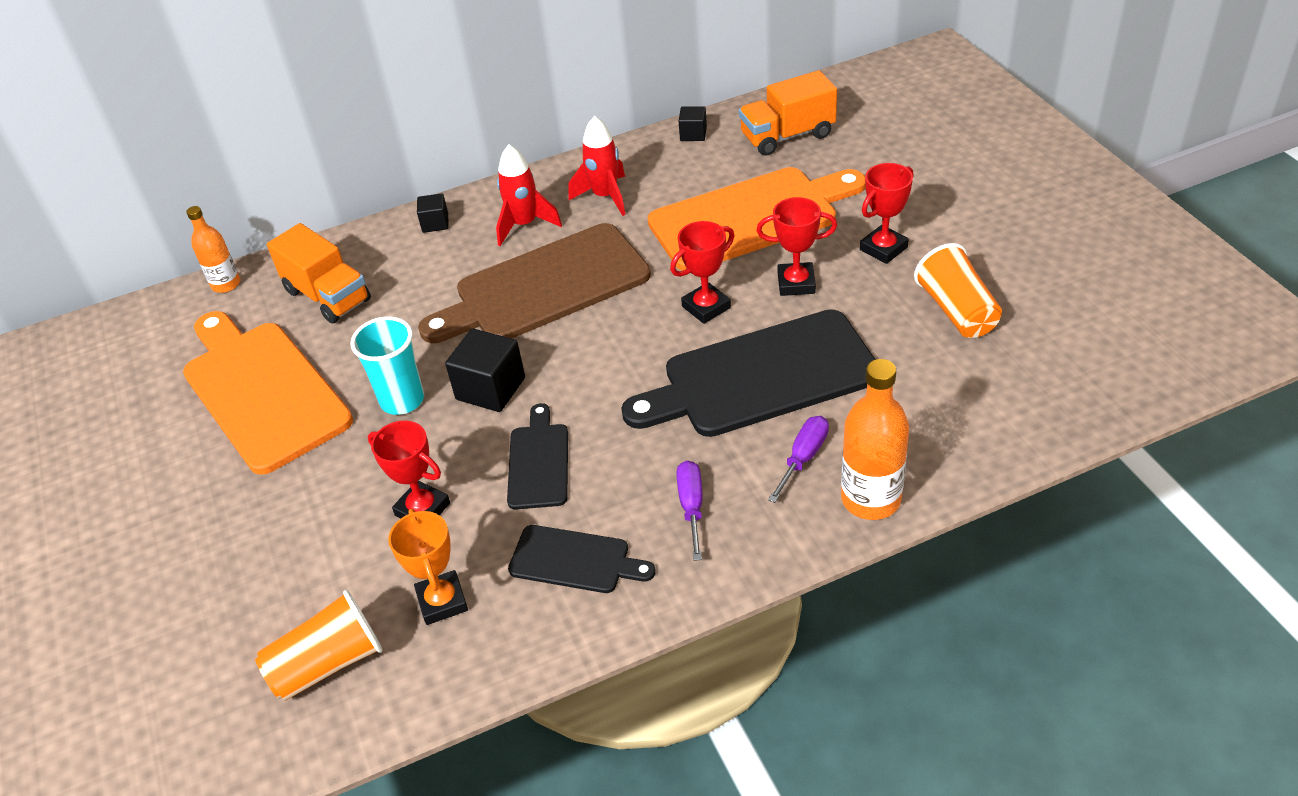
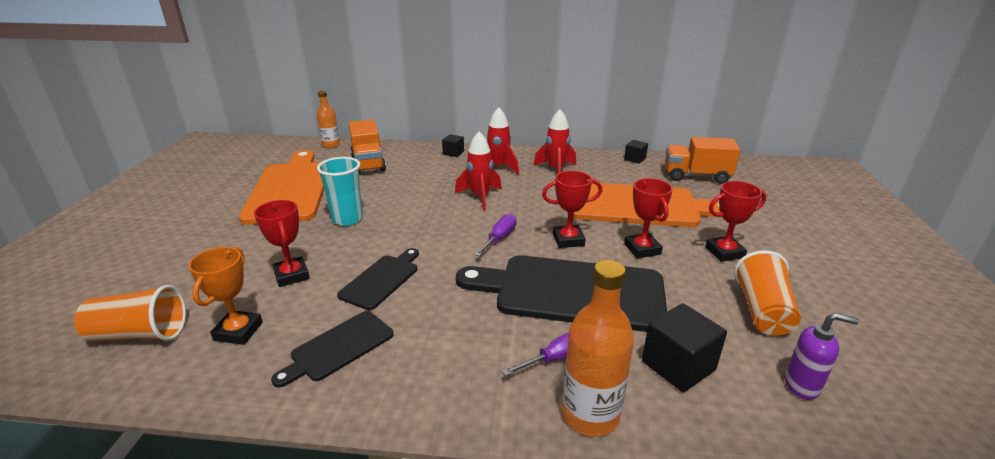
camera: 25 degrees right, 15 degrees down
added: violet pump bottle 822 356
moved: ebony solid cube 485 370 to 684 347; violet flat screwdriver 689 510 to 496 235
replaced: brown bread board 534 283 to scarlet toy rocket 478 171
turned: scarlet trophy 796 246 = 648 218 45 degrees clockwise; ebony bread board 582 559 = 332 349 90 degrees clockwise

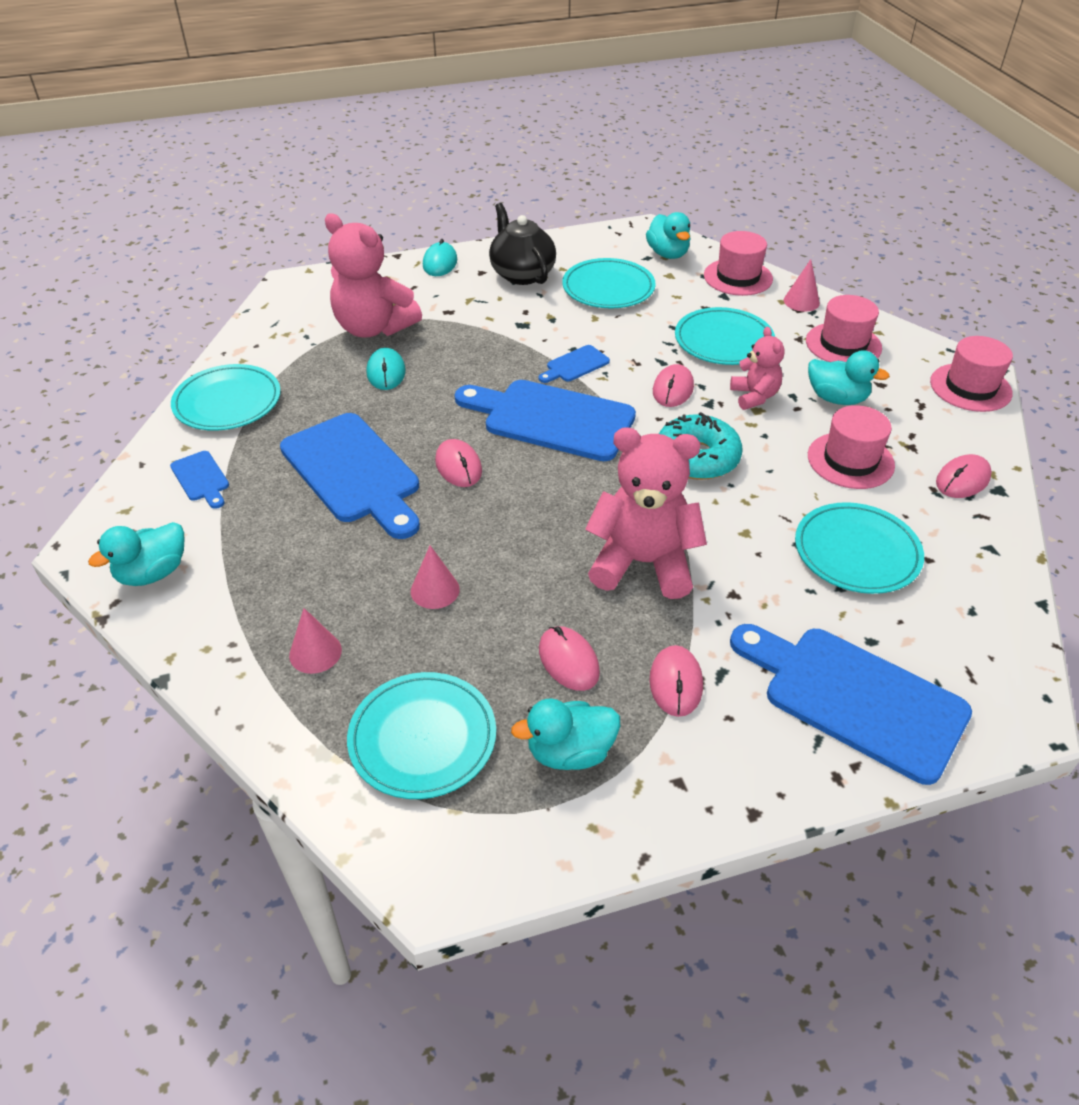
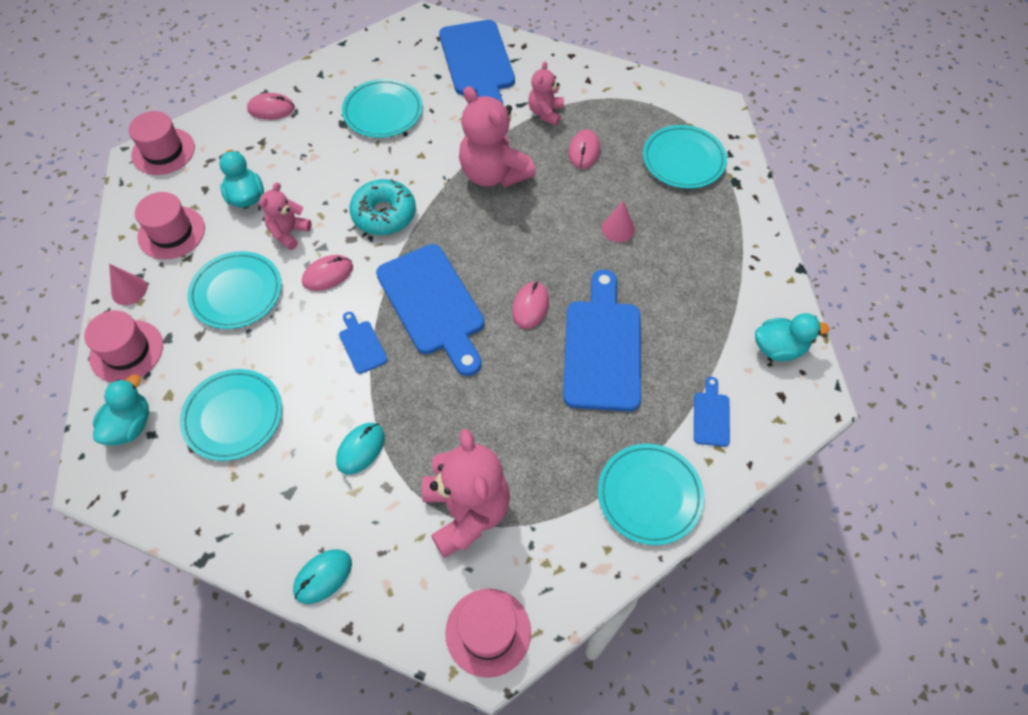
camera: 140 degrees left, 15 degrees up
removed: ebony china teapot 522 244; pink cone 315 641; teal duck 565 734
moved: teal computer mouse 386 369 to 360 449; pink hat 851 447 to 488 633
replaced: pink computer mouse 676 681 to pink teddy bear 546 93
turned: cobalt bread board 574 364 = 363 343 120 degrees counterclockwise

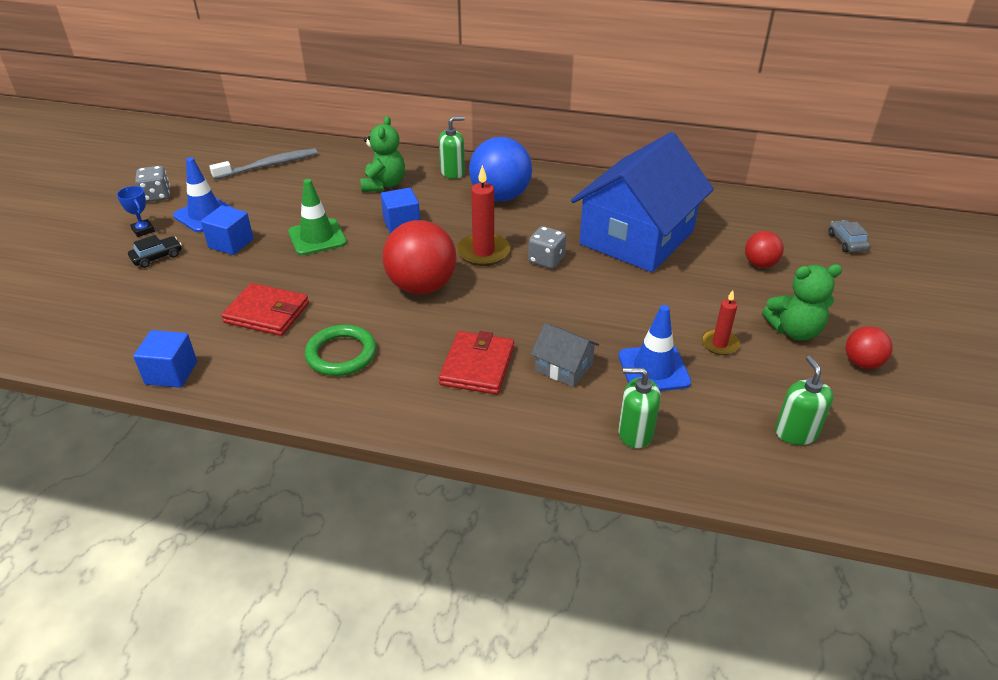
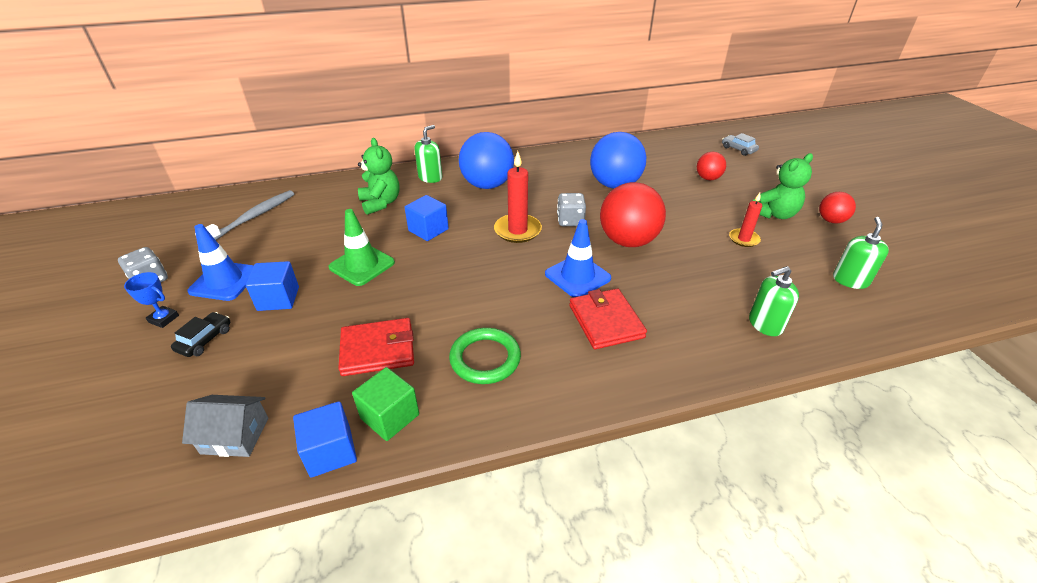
camera: 30 degrees left, 0 degrees up
added: emerald solid cube 385 404
moved: scarlet ball 419 257 to 633 214; cobalt safety cone 655 348 to 578 258; gray toy house 565 355 to 225 426
replaced: cobalt toy house 642 202 to cobalt ball 618 160
turned: emerald pump bottle 804 400 = 861 253 60 degrees clockwise

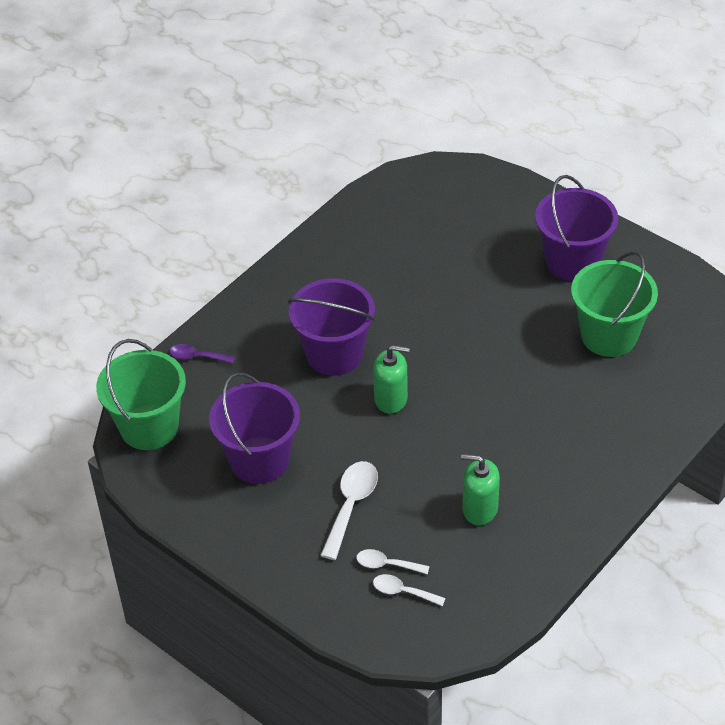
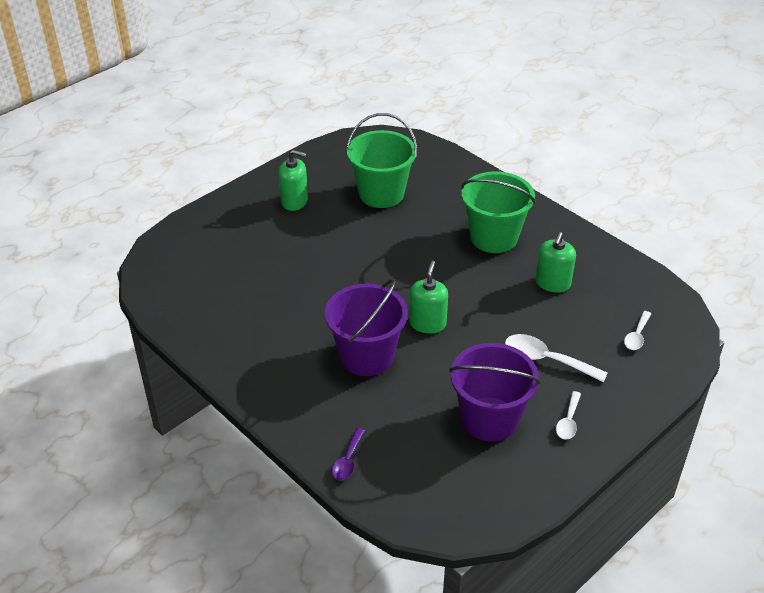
camera: 85 degrees left, 5 degrees down
moved: emerald sand bucket 141 394 to 498 212; white spoon 393 562 to 568 415
replaced: violet sand bucket 576 228 to emerald pump bottle 293 180

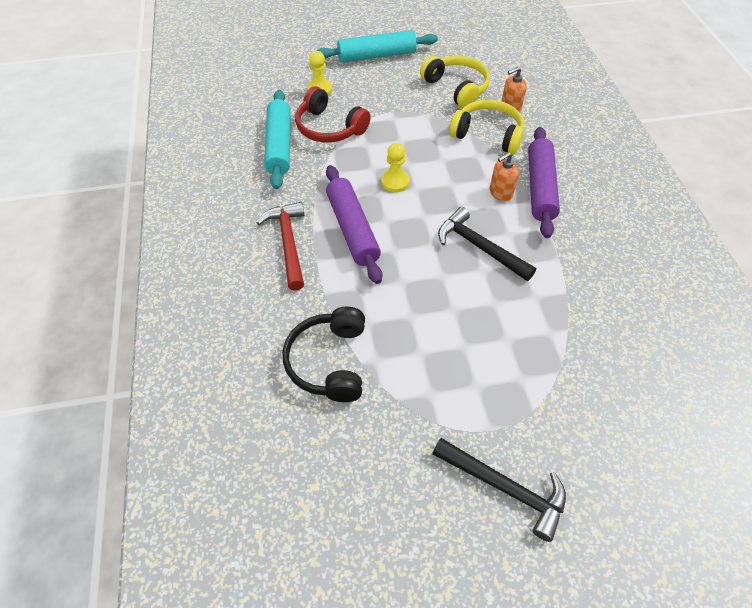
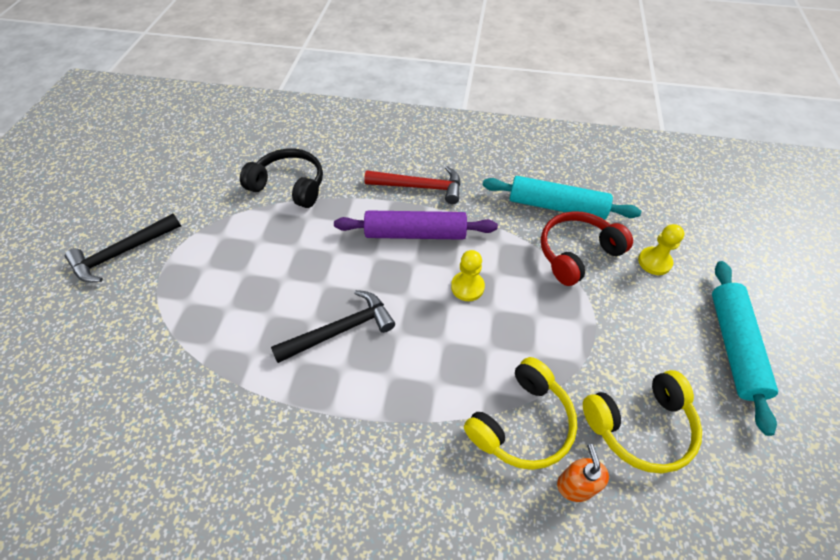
camera: 110 degrees right, 0 degrees up
removed: violet dough roller 544 182; bright orange pump bottle 504 176

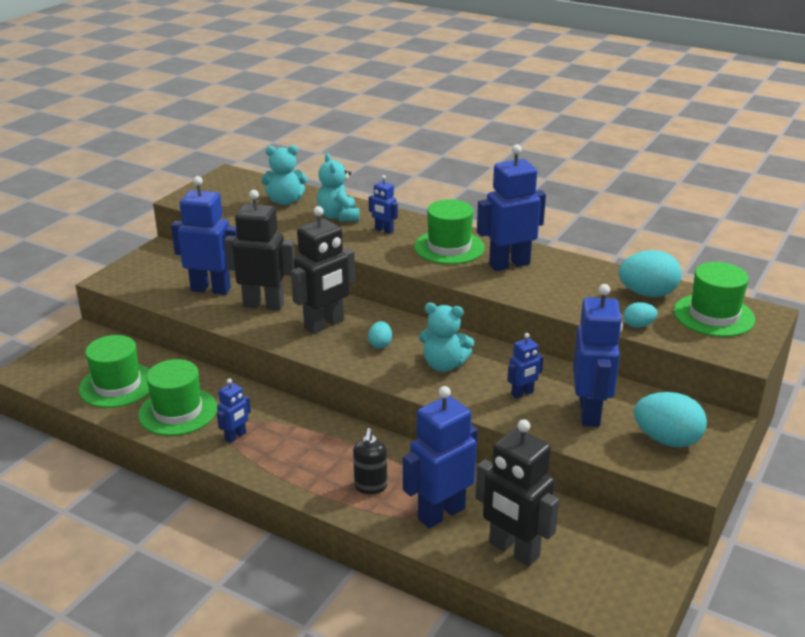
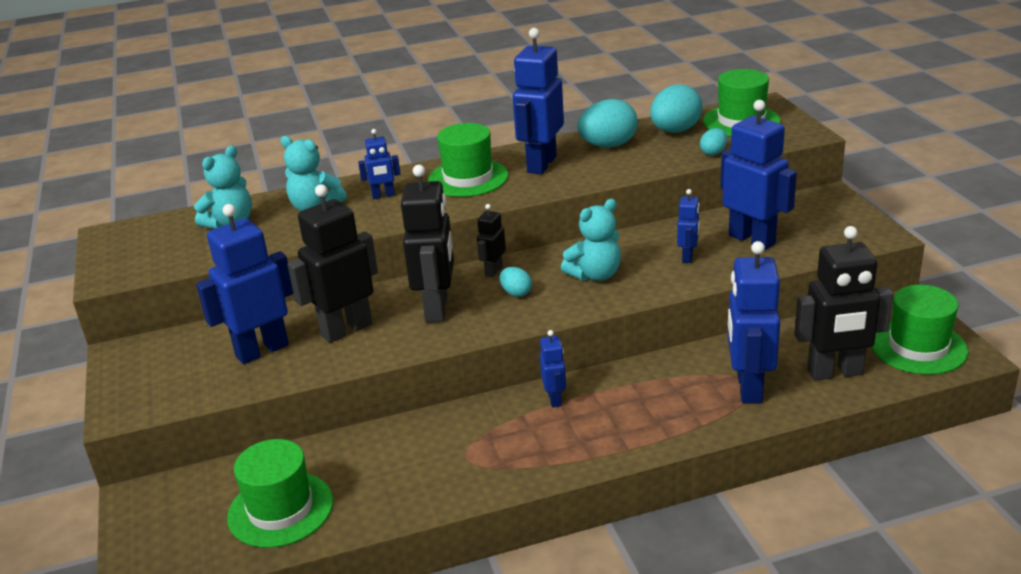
camera: 45 degrees left, 0 degrees up
removed: ebony pump bottle 370 461
added: ebony robot figure 491 240
moved: emerald hat 177 397 to 920 330; cobalt robot figure 234 410 to 553 368; teal egg shape 670 419 to 608 123

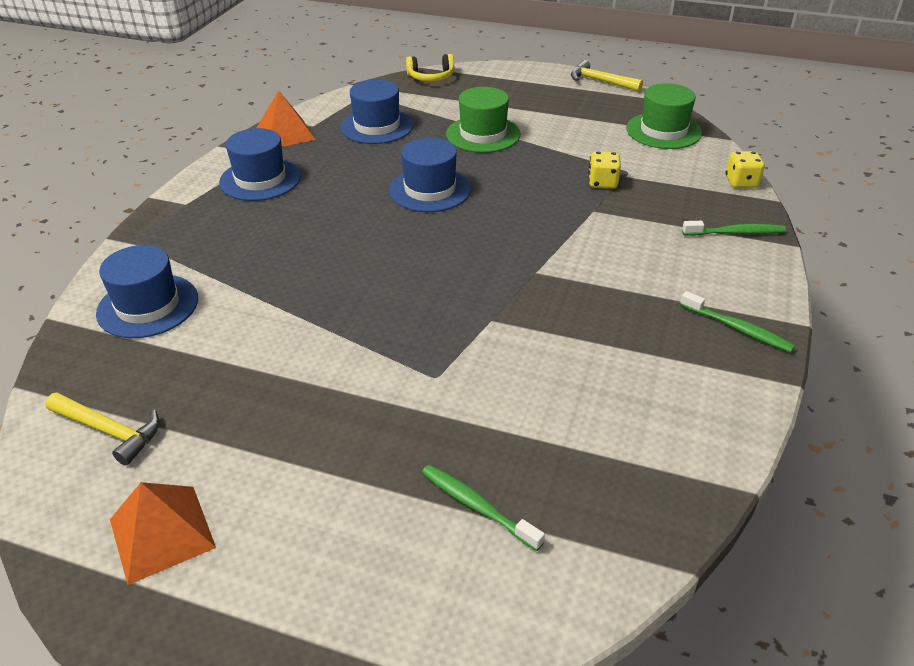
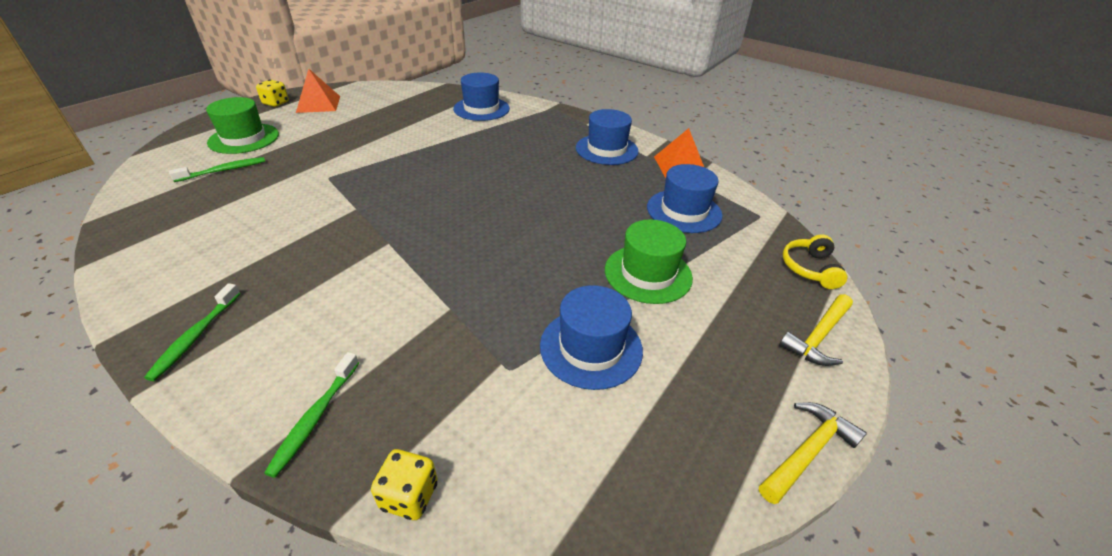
camera: 105 degrees right, 0 degrees up
moved: emerald hat 664 116 to 242 125; cobalt hat 430 175 to 591 337; bright yellow die 605 170 to 272 93; bright yellow carpenter's hammer 102 428 to 816 330
turned: emerald tooth brush 737 322 = 192 332 45 degrees counterclockwise

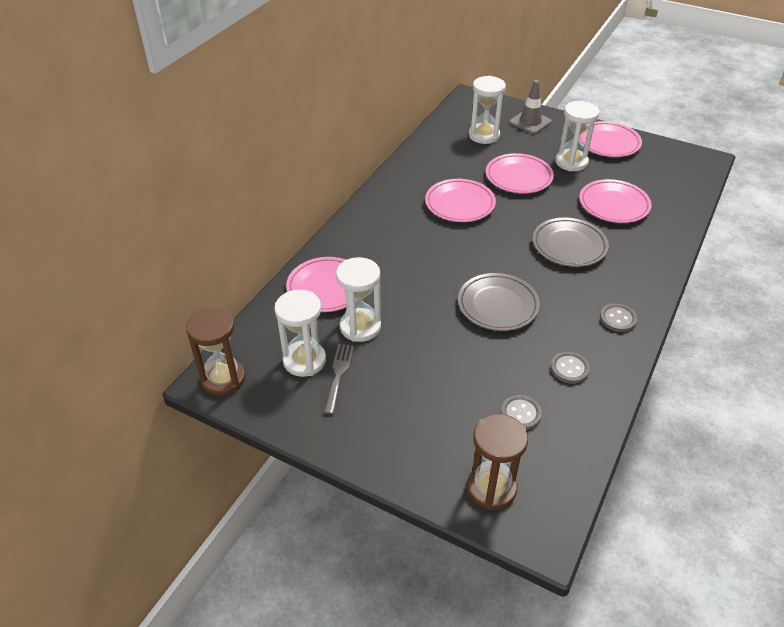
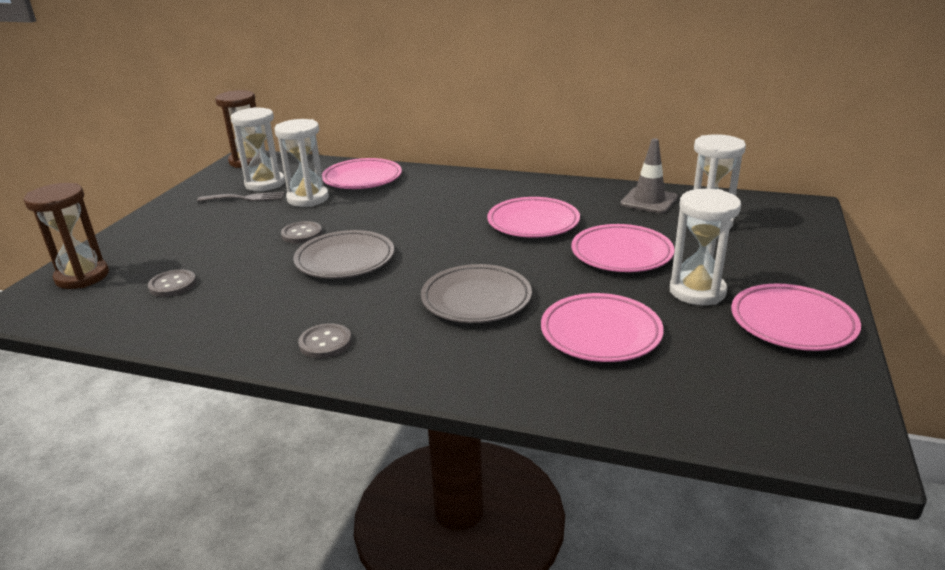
camera: 80 degrees right, 15 degrees down
moved: gray safety cone 530 107 to 649 176; gray shirt button 570 368 to 301 232

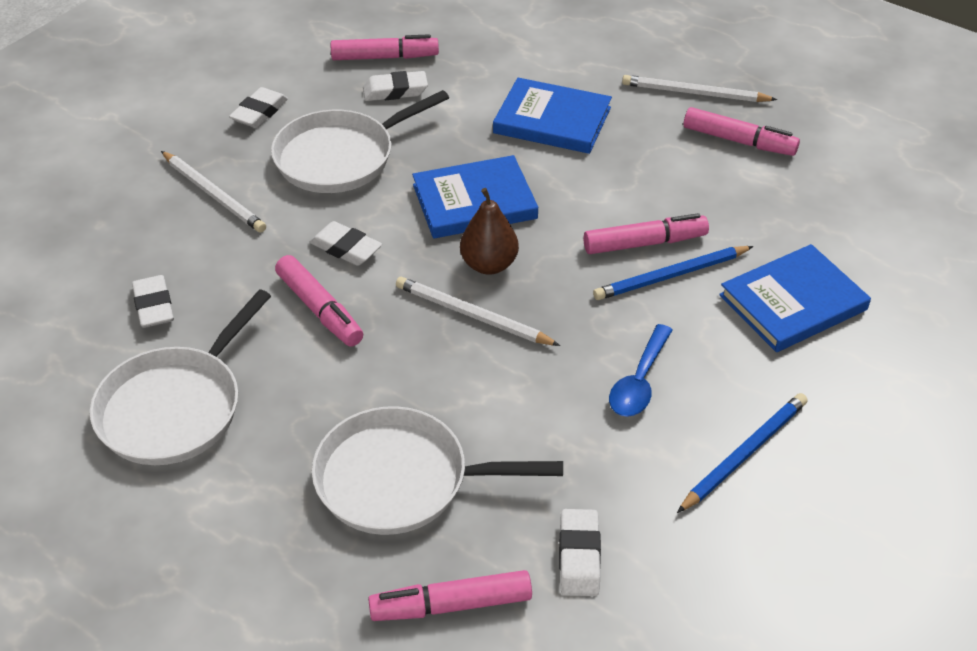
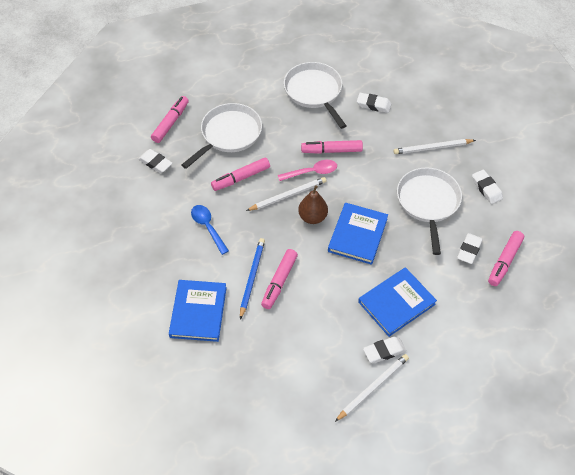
camera: 125 degrees right, 10 degrees up
removed: cobalt wooden pencil 742 453
added: pink spoon 307 170
moved: pink marker 742 131 to 240 174; white pencil eraser 346 243 to 384 349

